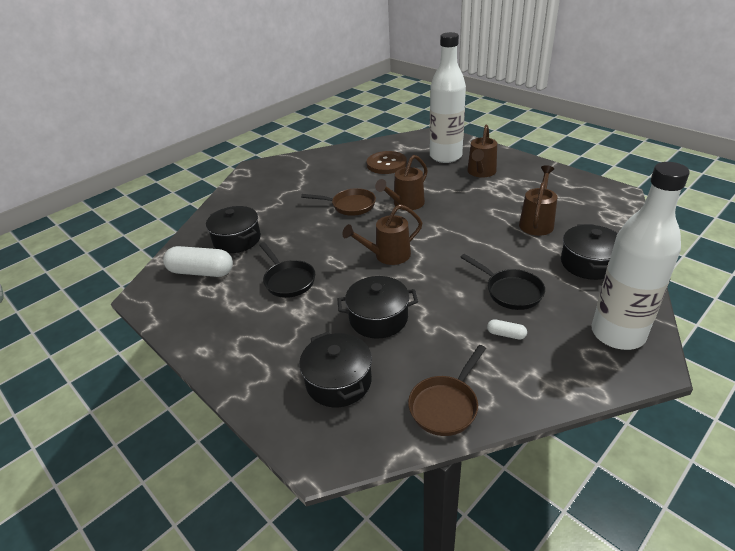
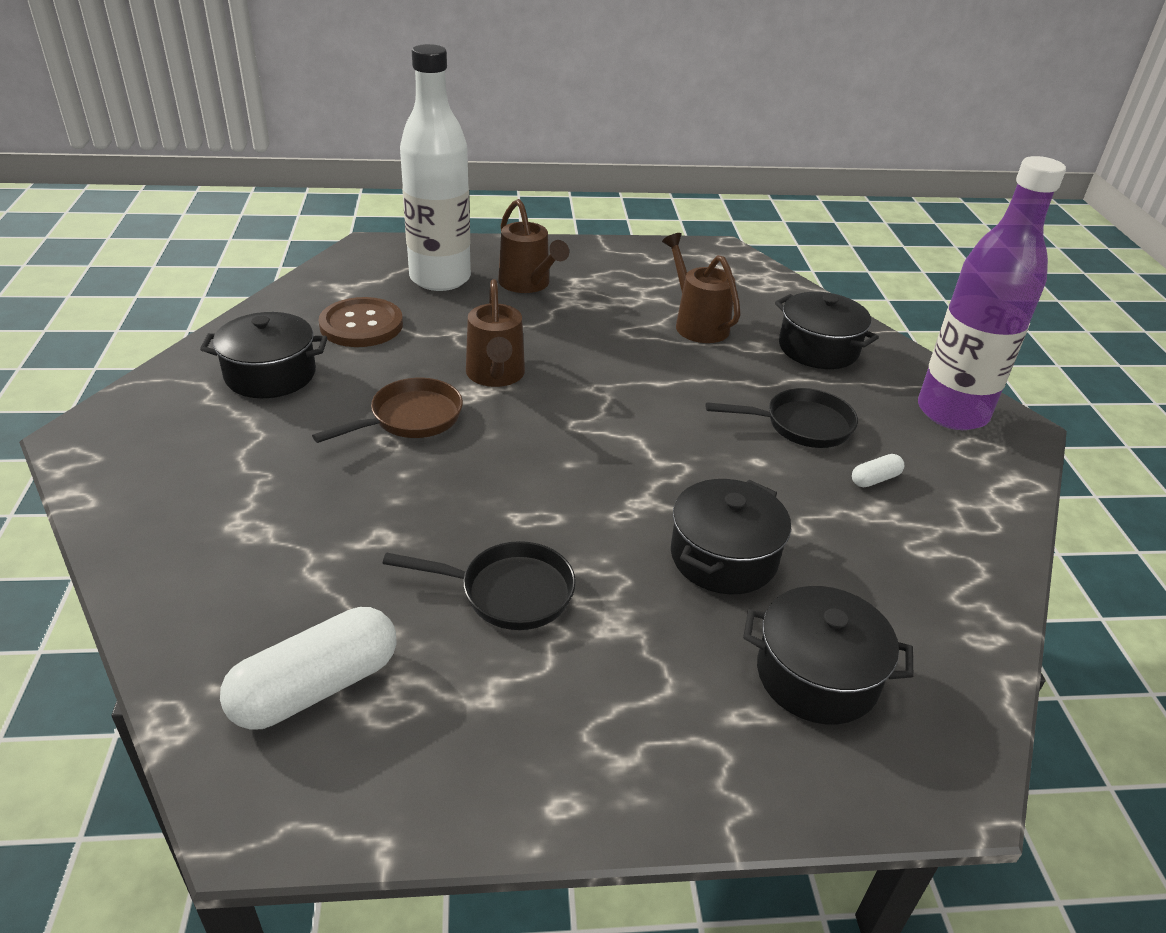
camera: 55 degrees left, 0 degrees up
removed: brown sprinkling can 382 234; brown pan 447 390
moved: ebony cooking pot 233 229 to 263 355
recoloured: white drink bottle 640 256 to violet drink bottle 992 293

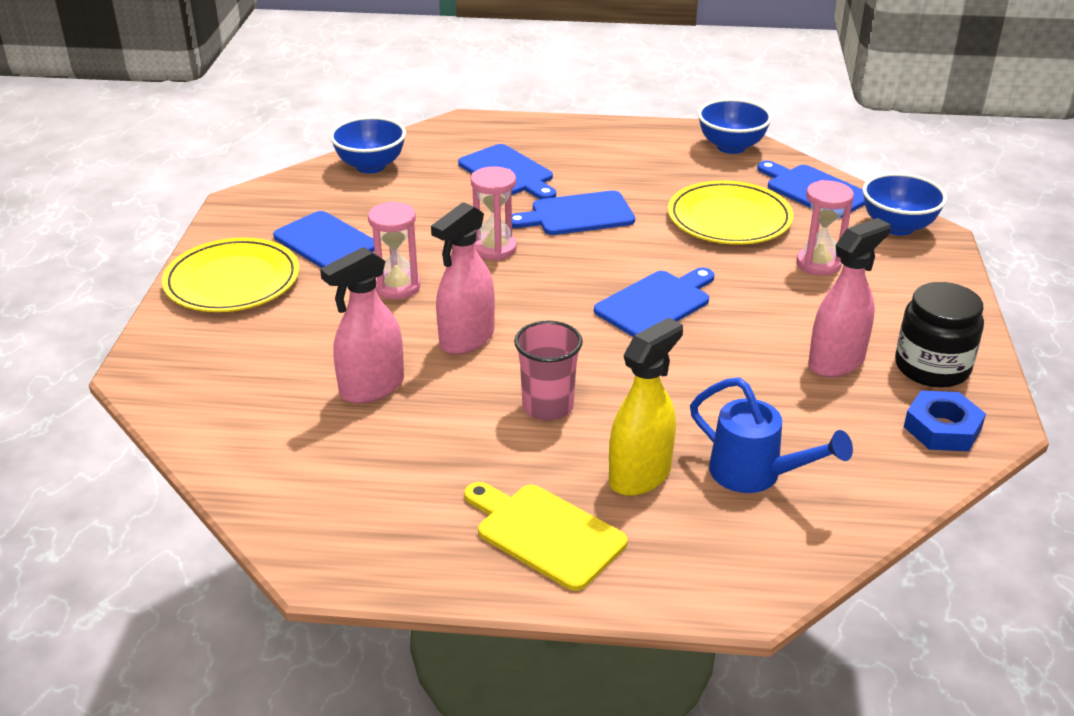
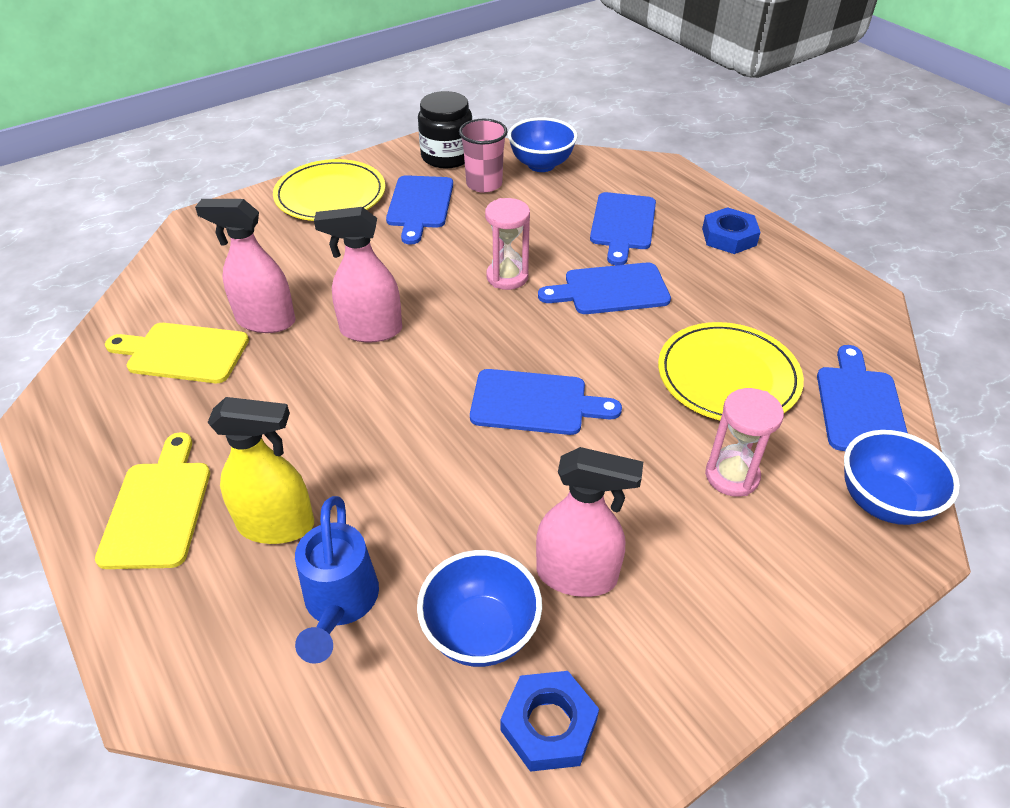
camera: 50 degrees right, 10 degrees up
removed: pink sand timer 394 251
added: cobalt nut 731 230; bright yellow bread board 177 353
moved: cobalt deep dish 735 126 to 479 608; ebony jar 939 335 to 445 129; pink tumbler 548 370 to 483 156
turned: cobalt bread board 573 212 = 604 288 45 degrees counterclockwise

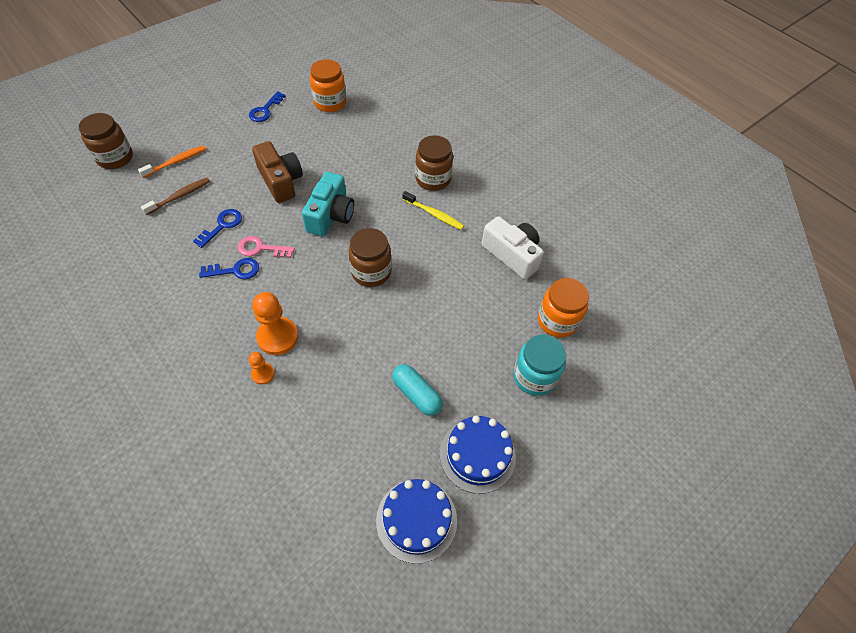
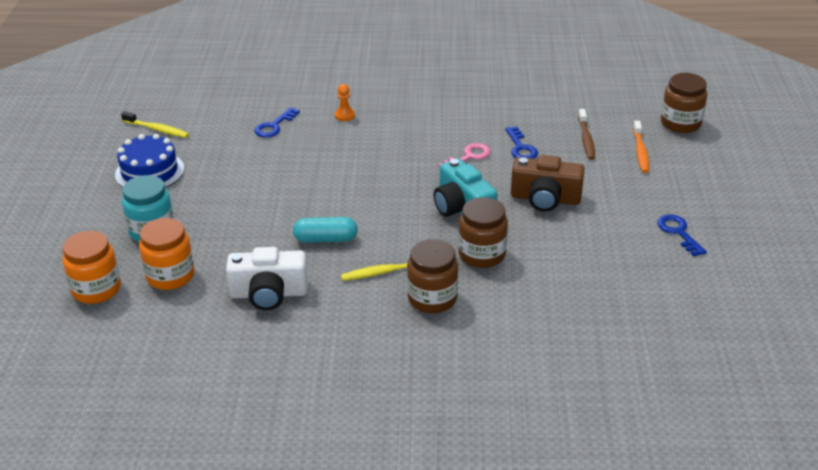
camera: 135 degrees right, 20 degrees down
removed: bright orange game pawn 275 323
moved: bright orange jar 328 85 to 91 267; brown jar 370 257 to 483 232; cobalt latchkey 229 268 to 277 122; teal pill shape 417 390 to 325 230
replaced: cobalt layer cake 416 521 to bright yellow tooth brush 155 124

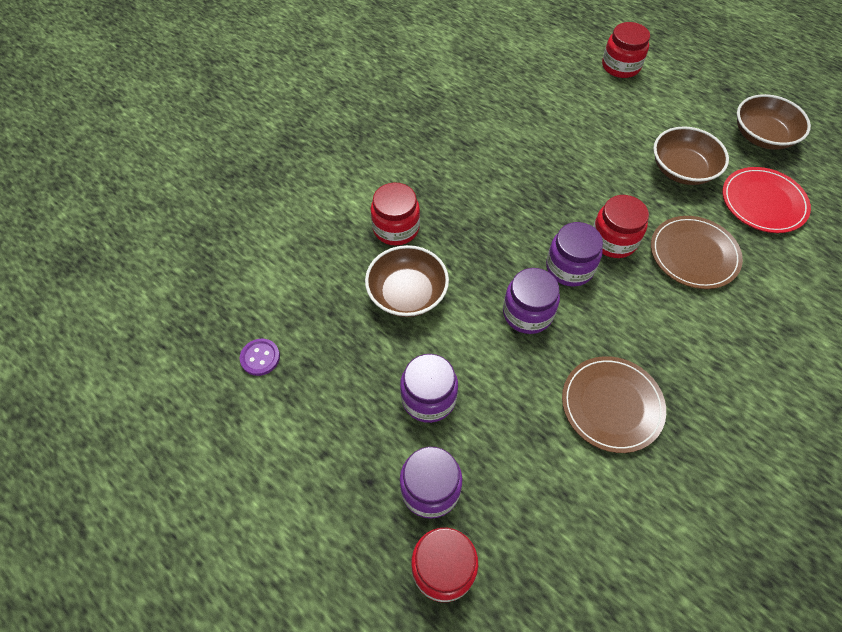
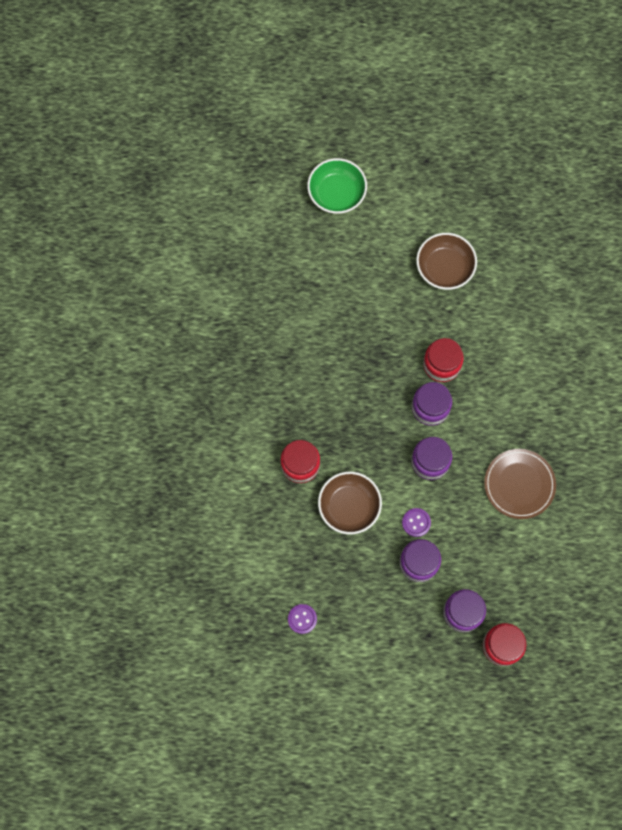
camera: 40 degrees left, 15 degrees up
removed: brown deep dish 774 122; scarlet dinner plate 766 200; brown dinner plate 697 252
added: violet shirt button 416 522
replaced: scarlet jar 626 50 to emerald deep dish 337 186

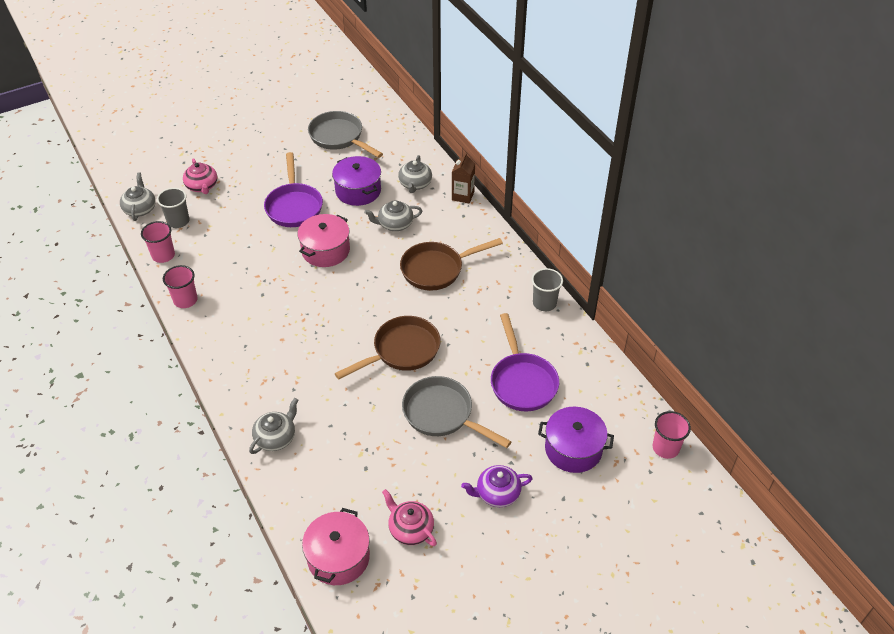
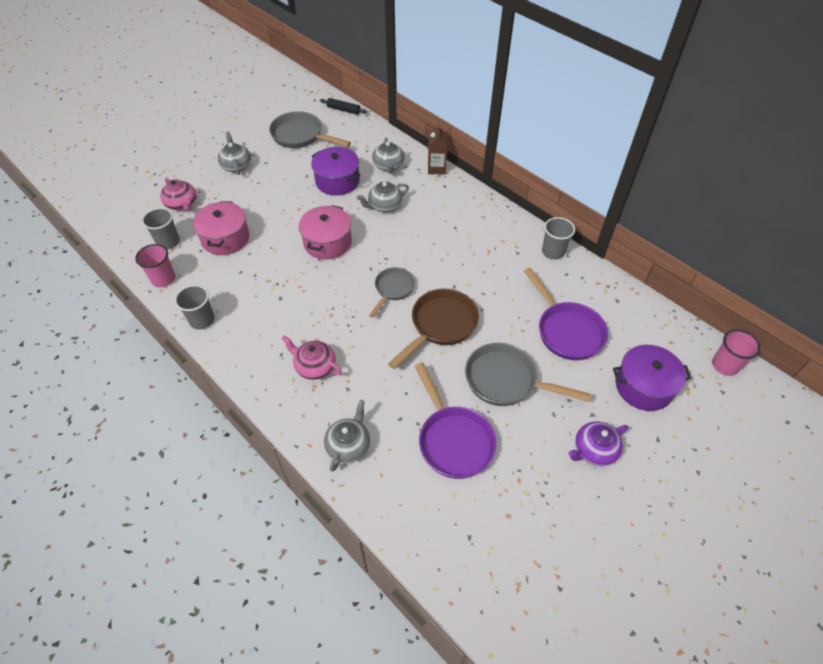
camera: 15 degrees left, 5 degrees up
removed: brown pan 451 264
added: ebony dough roller 344 106; gray pan 392 292
moved: violet pan 293 189 to 456 420; gray china teapot 138 196 to 234 153; pink china teapot 409 517 to 311 357; pink cooking pot 336 546 to 221 228
recoloured: pink tumbler 180 286 to gray tumbler 194 307

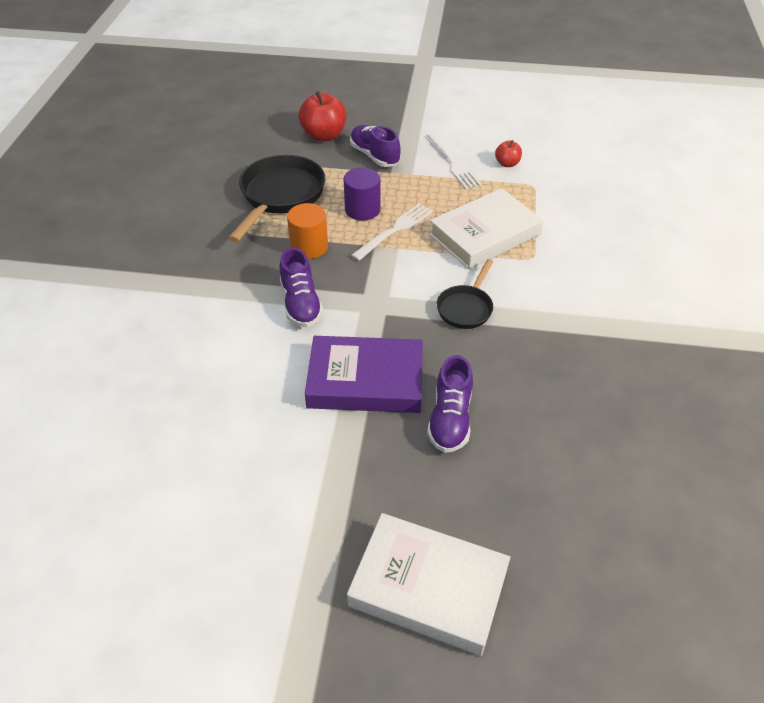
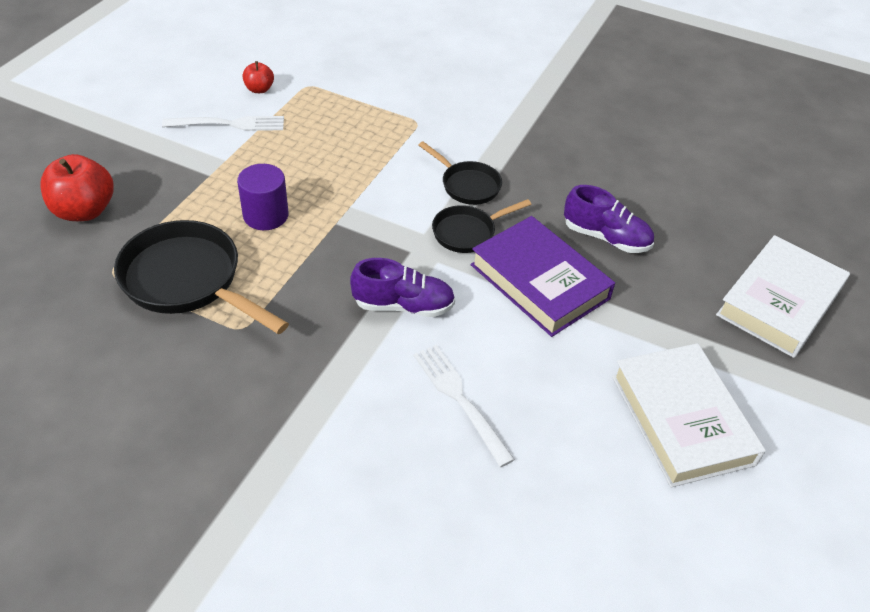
camera: 75 degrees left, 0 degrees up
removed: violet shoe 375 146; bright orange solid cylinder 307 231
added: ebony pan 481 226
moved: white hardcover 486 228 to 689 415; white fork 392 232 to 464 405
turned: violet hardcover 364 374 = 543 276 60 degrees counterclockwise

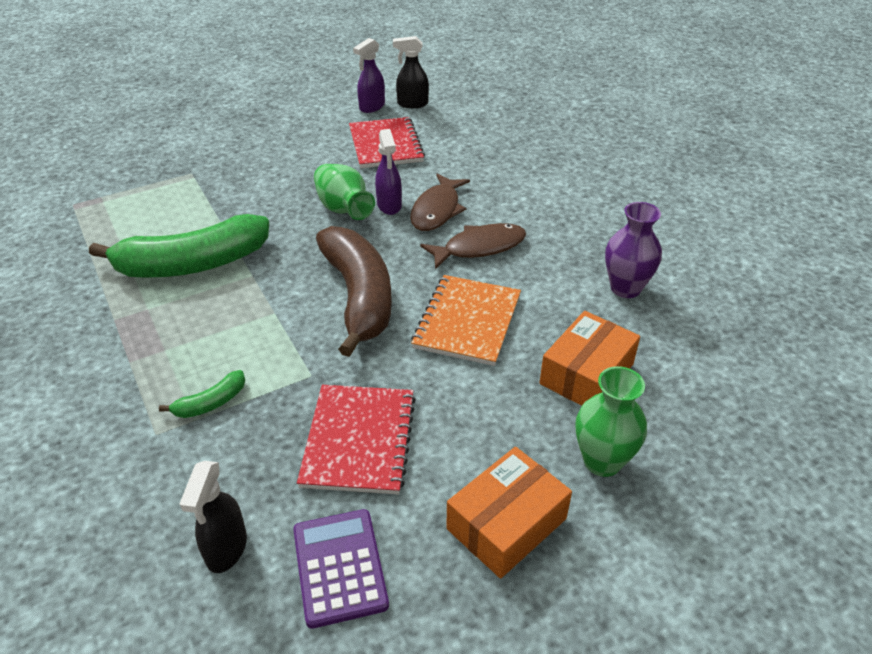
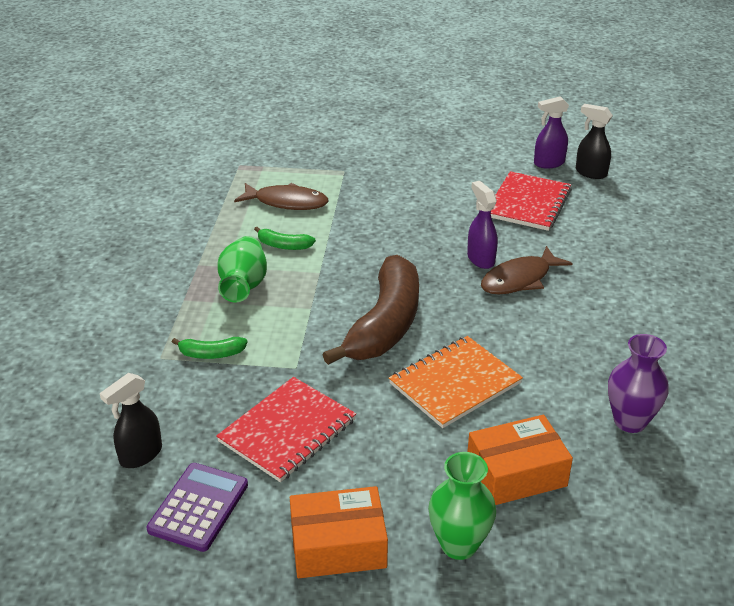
camera: 35 degrees right, 5 degrees down
moved: emerald flower vase 344 192 to 242 269; brown fish figure 473 246 to 281 196
turned: violet spray bottle 388 172 = 482 225 135 degrees clockwise
resized: emerald banana fruit 179 246 = 285 238 x0.42

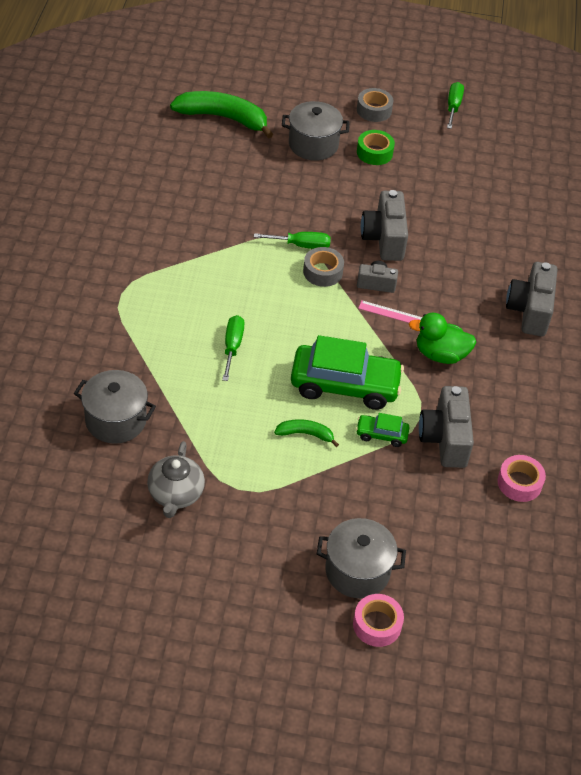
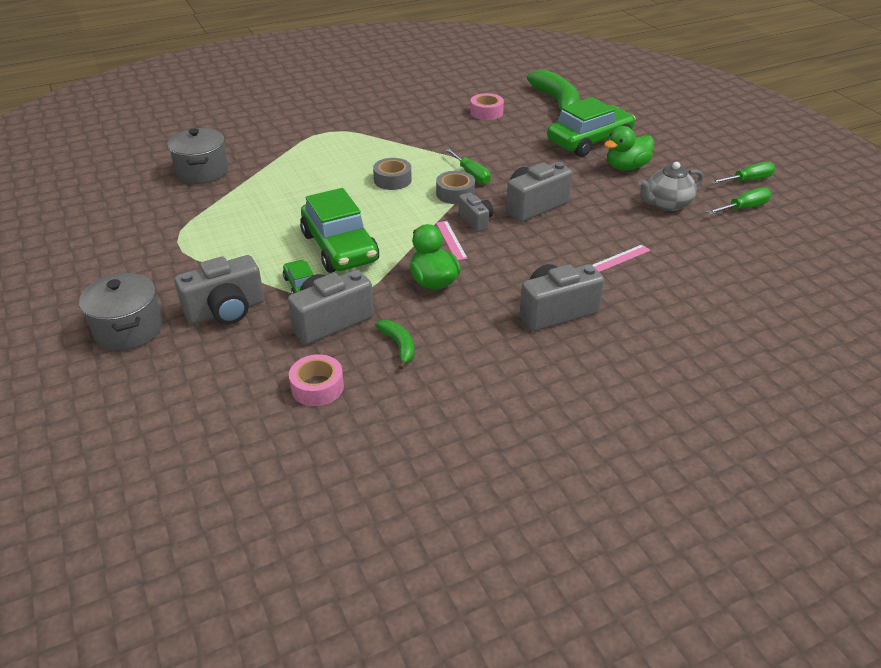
camera: 60 degrees right, 10 degrees down
added: pink straightedge 621 258; gray camera 219 289
moved: gray tape 375 105 to 392 174; emerald flat screwdriver 233 348 to 739 201; emerald banana fruit 306 433 to 394 344; gray china teapot 176 479 to 670 186; pink tape 378 620 to 487 106
replaced: gray cooking pot 315 131 to emerald car 591 127; emerald tape 376 147 to emerald duck 629 148

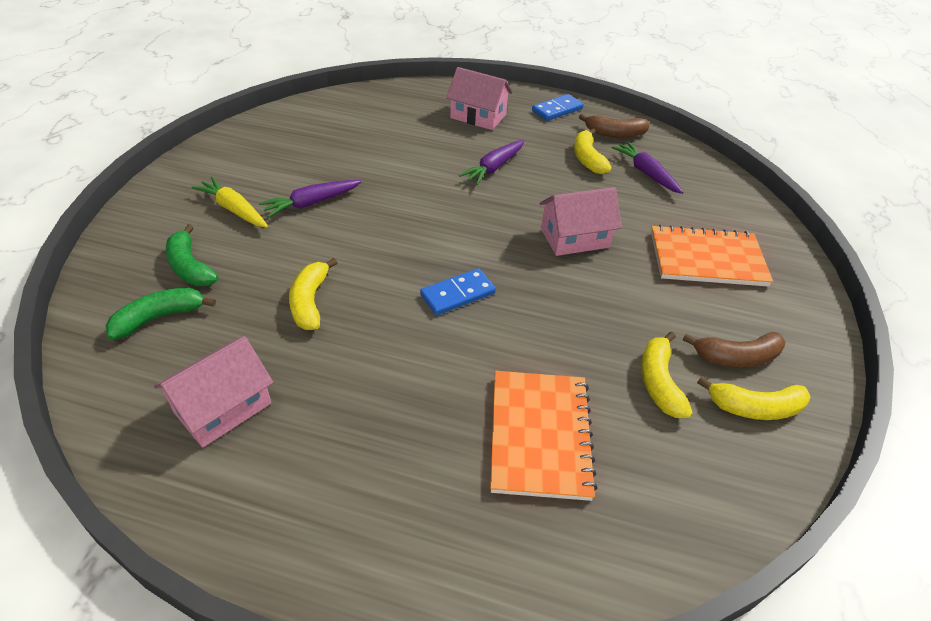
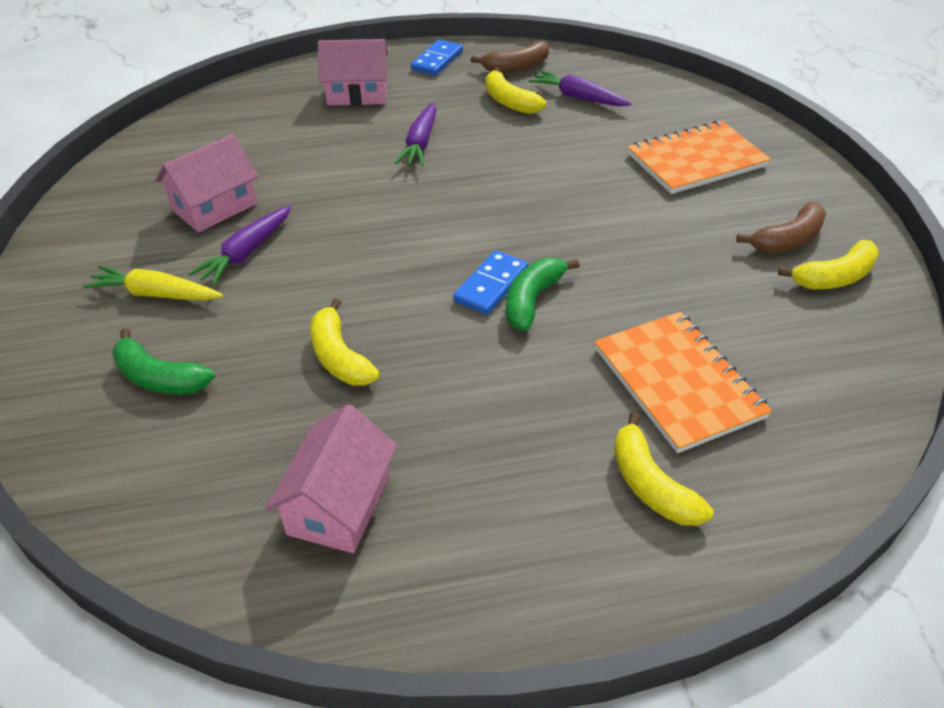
camera: 25 degrees left, 0 degrees up
moved: pink toy house 580 221 to 207 183; emerald banana fruit 160 313 to 543 294; bright yellow banana fruit 667 375 to 663 469

